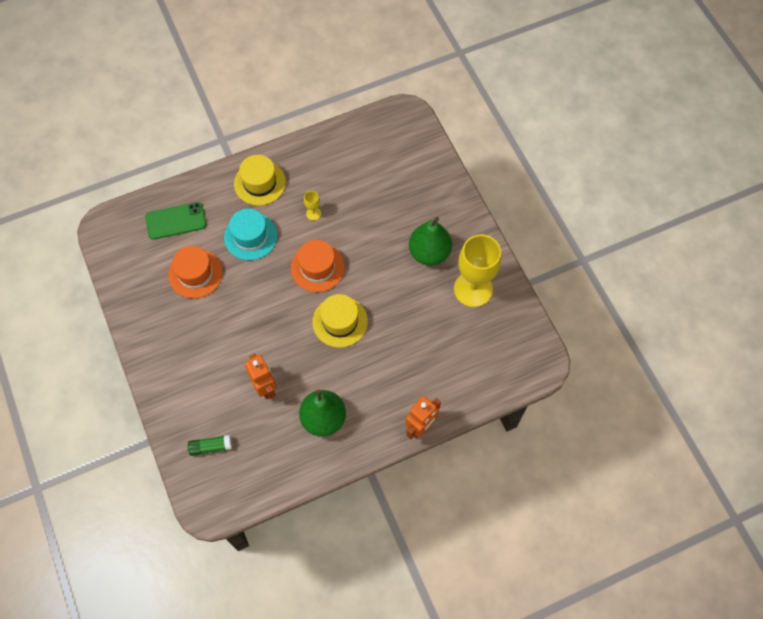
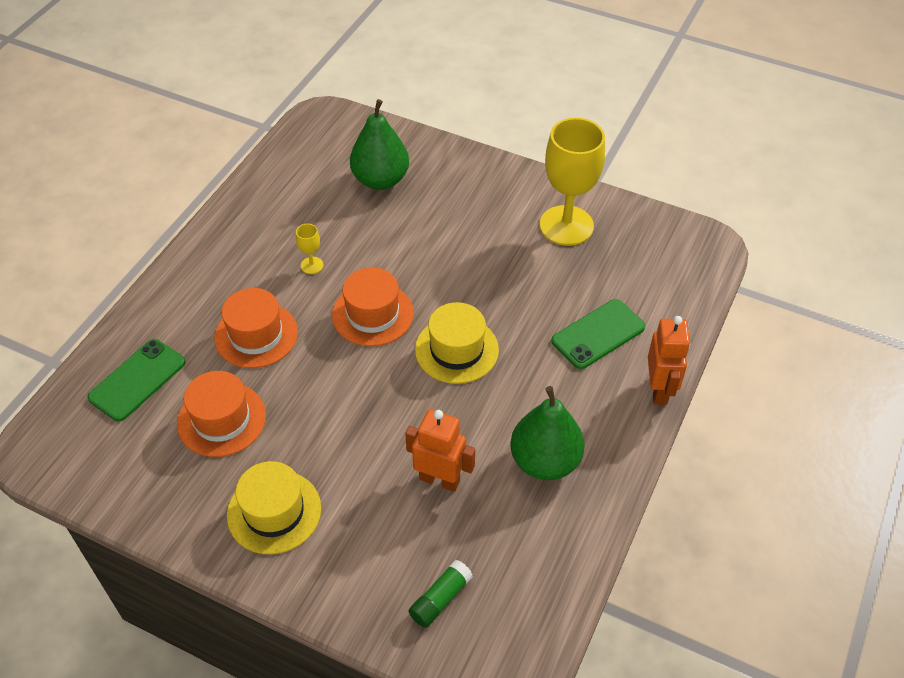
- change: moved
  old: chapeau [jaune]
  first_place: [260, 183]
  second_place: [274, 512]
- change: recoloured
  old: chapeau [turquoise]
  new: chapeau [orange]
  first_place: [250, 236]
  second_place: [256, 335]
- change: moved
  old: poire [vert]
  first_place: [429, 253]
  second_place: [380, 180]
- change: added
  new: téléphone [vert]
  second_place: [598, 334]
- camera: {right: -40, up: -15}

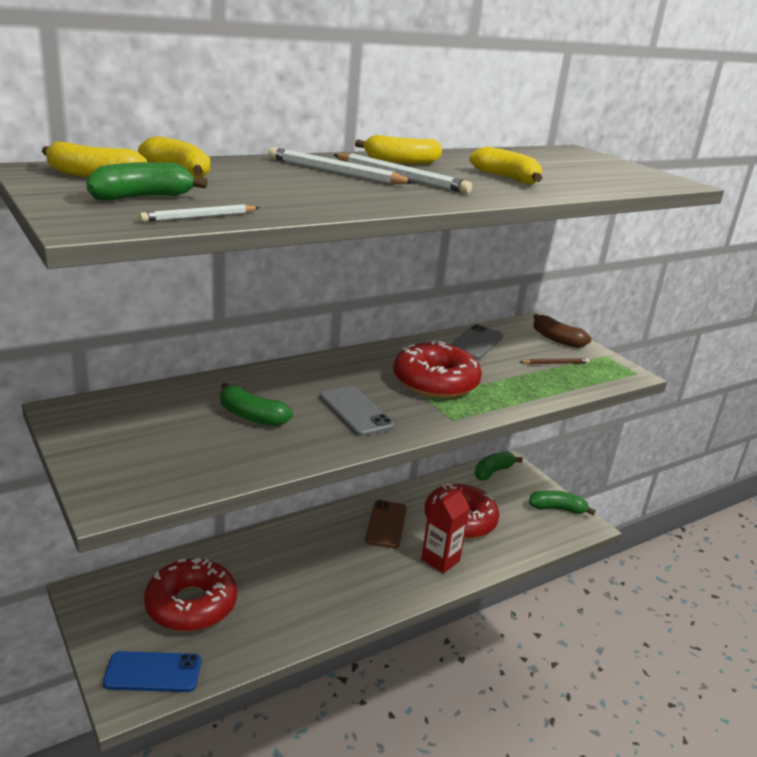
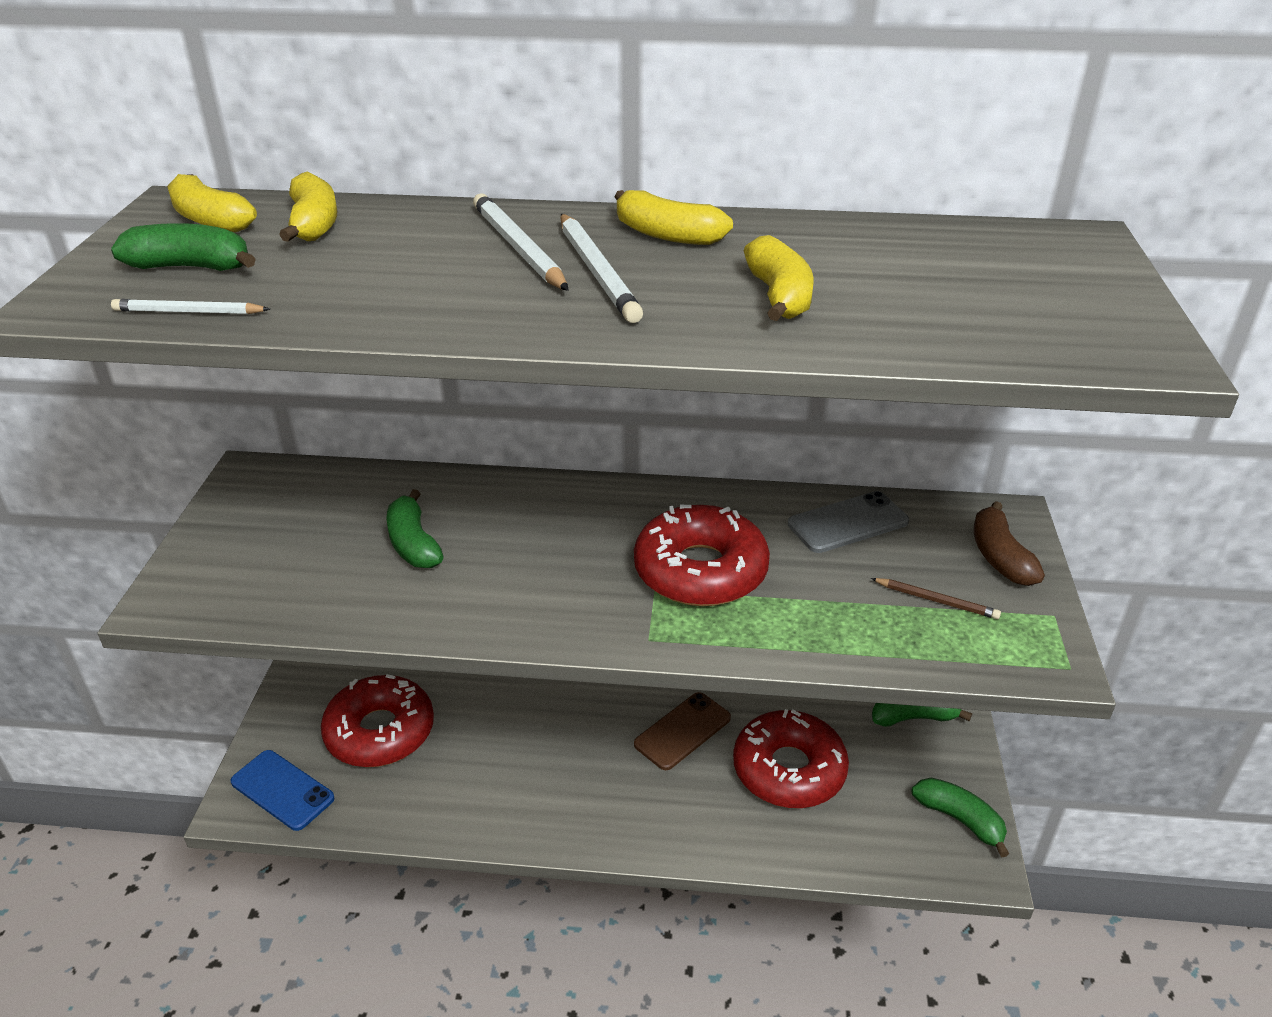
- change: removed
  old: téléphone [gris]
  first_place: [356, 411]
- change: removed
  old: brique de lait [rouge]
  first_place: [440, 560]
- camera: {right: 40, up: 10}

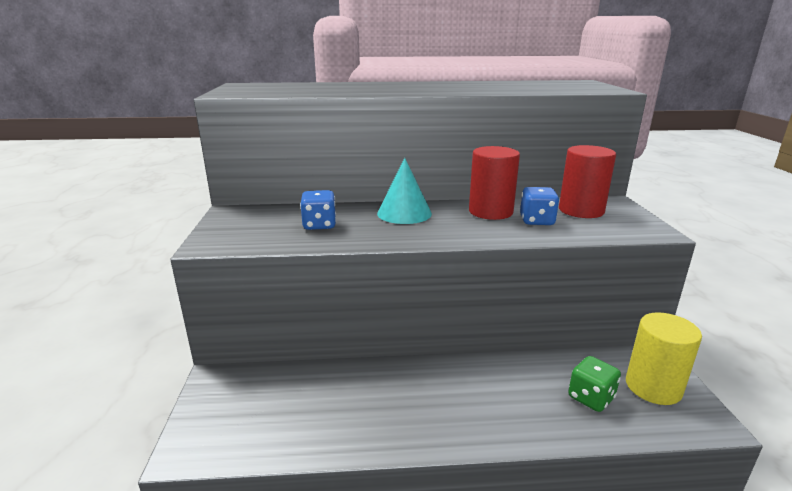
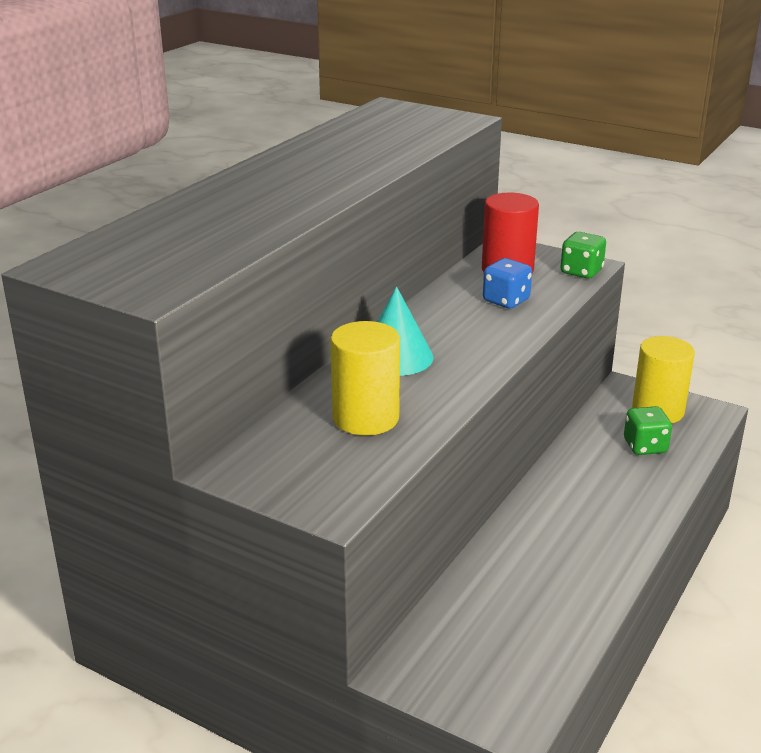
- change: removed
  old: cylindre [rouge]
  first_place: [490, 212]
- change: replaced
  old: dé [bleu]
  new: cylindre [jaune]
  first_place: [319, 225]
  second_place: [366, 418]
- change: added
  new: dé [vert]
  second_place: [581, 272]
- camera: {right: -55, up: 5}

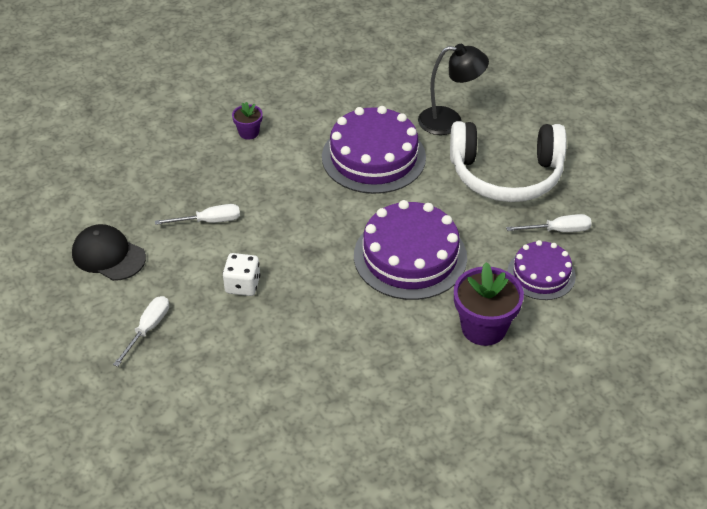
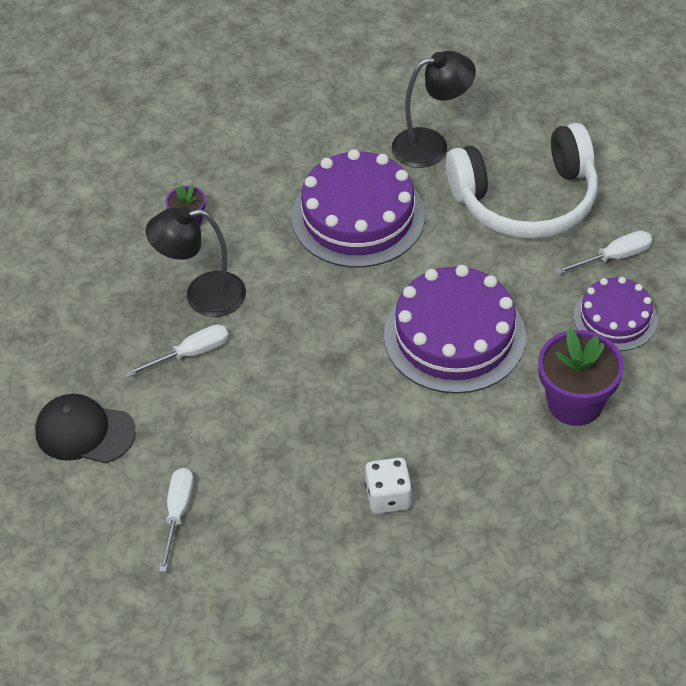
- change: moved
  old: dé [blanc]
  first_place: [242, 285]
  second_place: [388, 497]
- change: added
  new: lampe [noir]
  second_place: [202, 296]
- camera: {right: -15, up: 5}

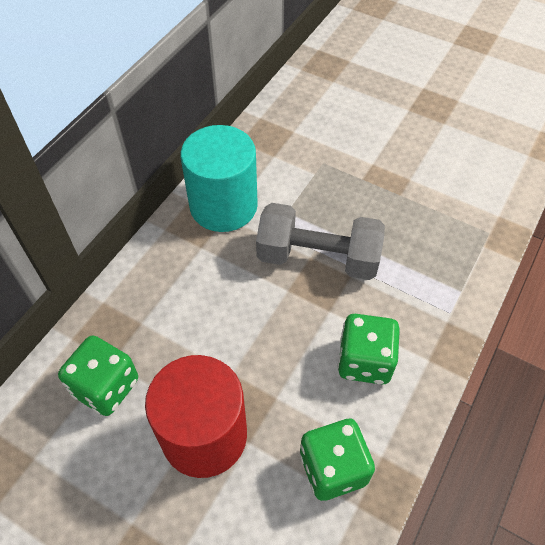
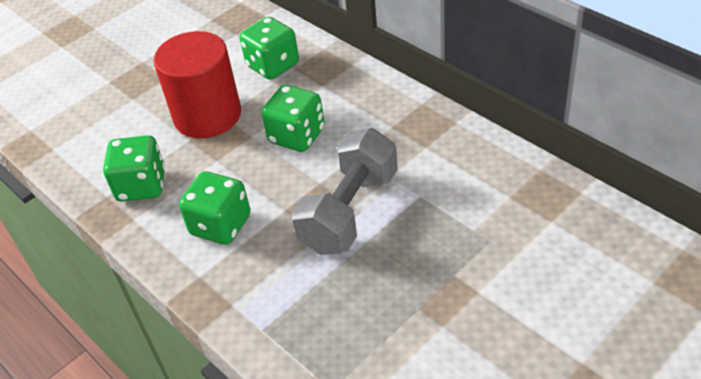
- change: removed
  old: cylindre [turquoise]
  first_place: [223, 206]
- change: added
  new: dé [vert]
  second_place: [297, 136]
- camera: {right: 110, up: -10}

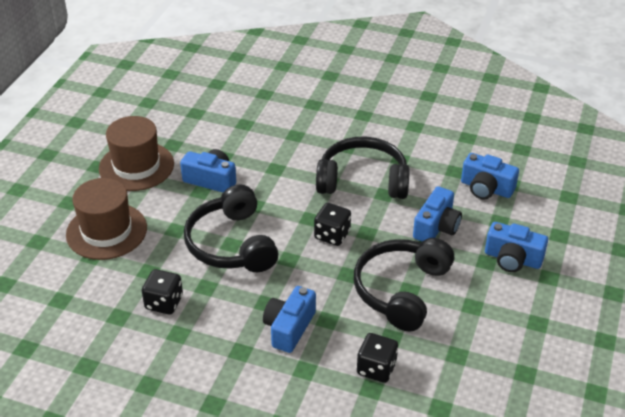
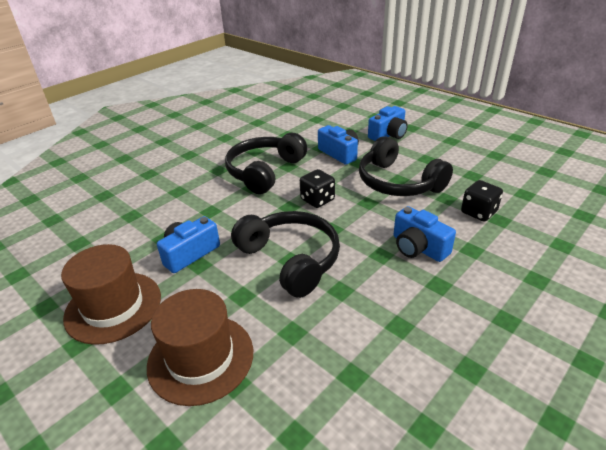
- change: removed
  old: appareil photo [bleu]
  first_place: [486, 188]
- change: turned
  old: casque audio [noir]
  first_place: [231, 244]
  second_place: [291, 259]
  degrees: -135
- change: removed
  old: dé [noir]
  first_place: [164, 303]
- camera: {right: -65, up: -5}

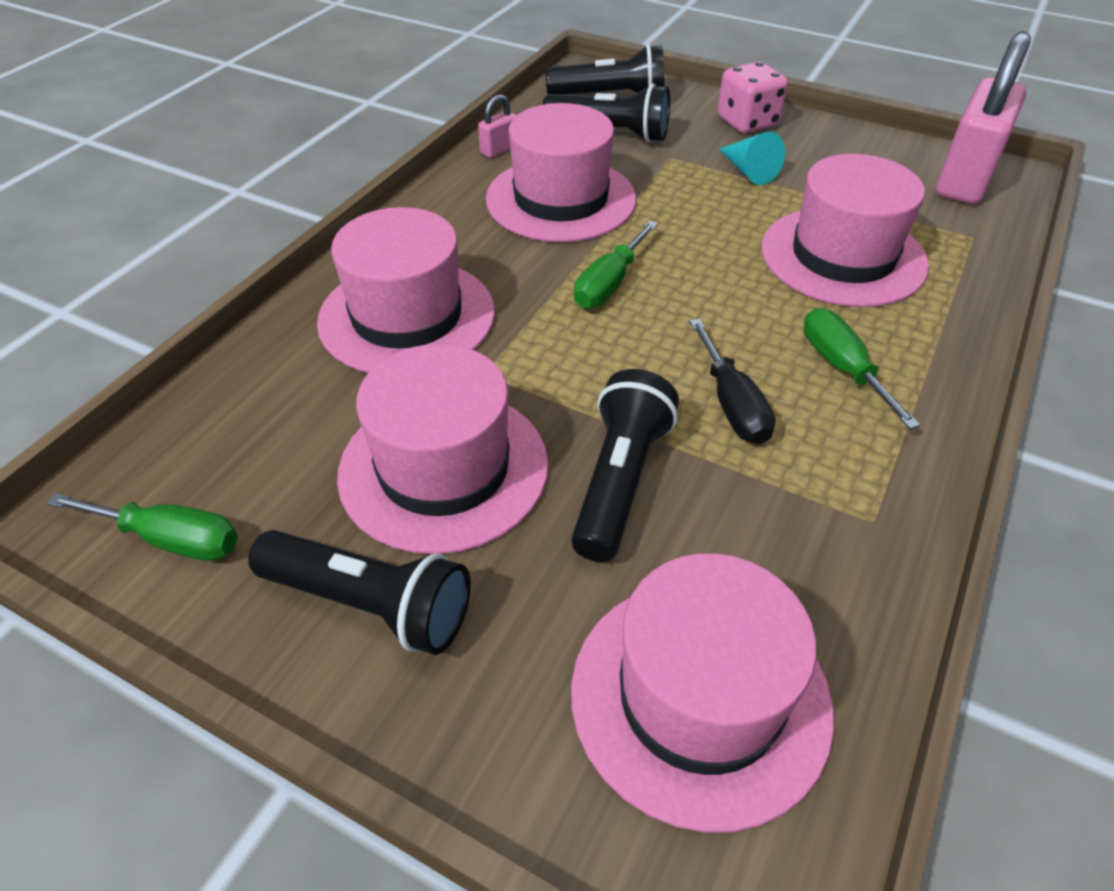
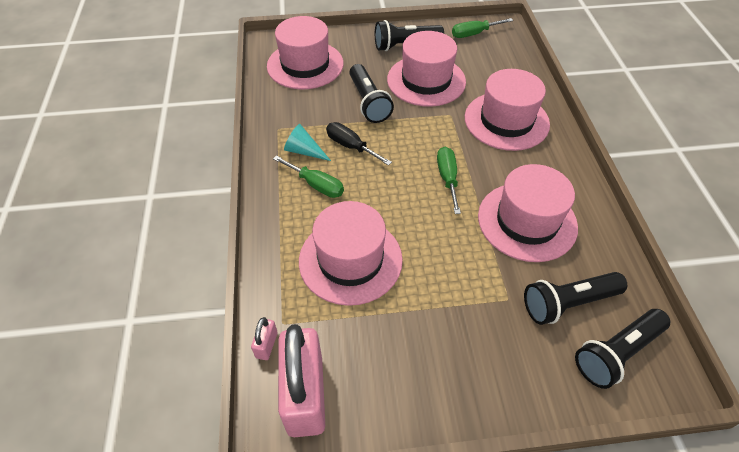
- change: removed
  old: dé [rose]
  first_place: [747, 122]
- change: moved
  old: cadenas [rose]
  first_place: [499, 150]
  second_place: [266, 345]
- change: moved
  old: cône [turquoise]
  first_place: [748, 171]
  second_place: [304, 151]
- camera: {right: 145, up: 5}

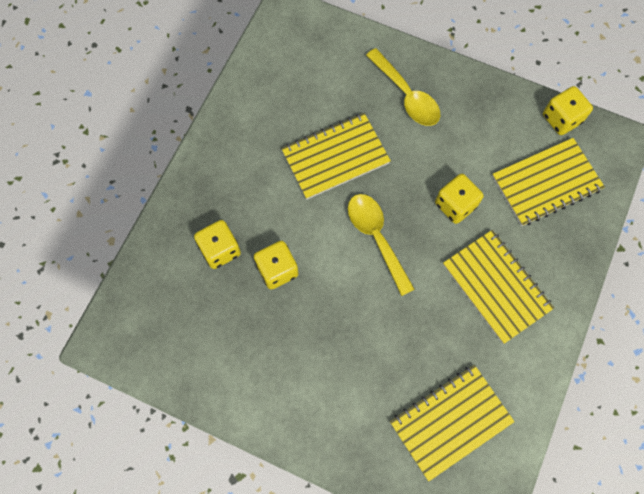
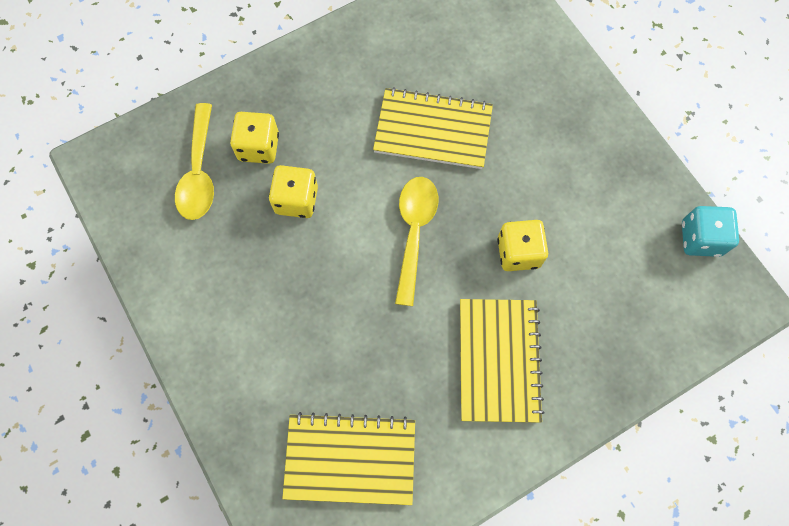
- change: moved
  old: cuillère [jaune]
  first_place: [406, 95]
  second_place: [199, 172]
- change: recoloured
  old: dé [jaune]
  new: dé [turquoise]
  first_place: [561, 119]
  second_place: [700, 238]
- change: removed
  old: carnet [jaune]
  first_place: [546, 183]
- camera: {right: 35, up: 0}

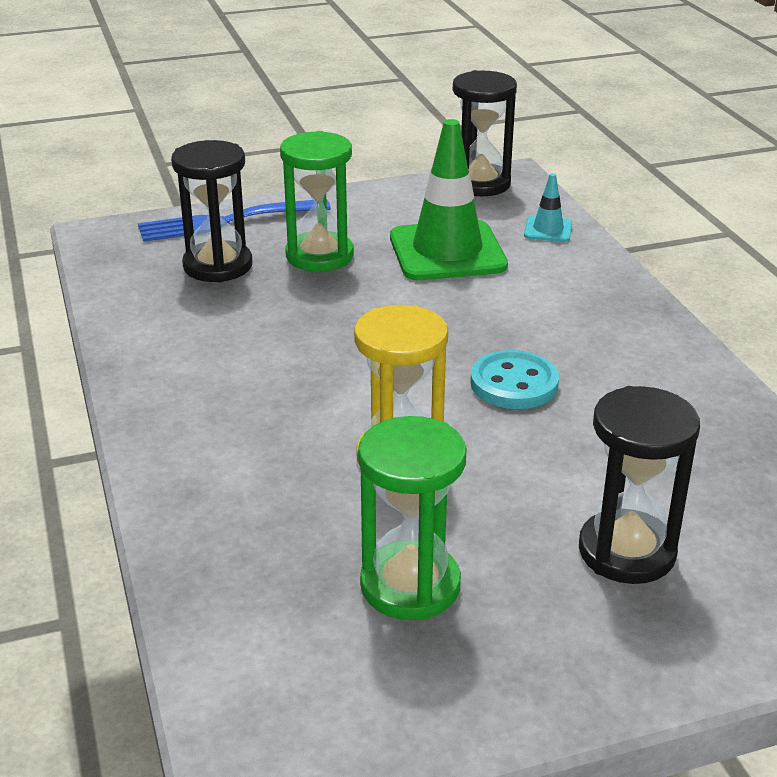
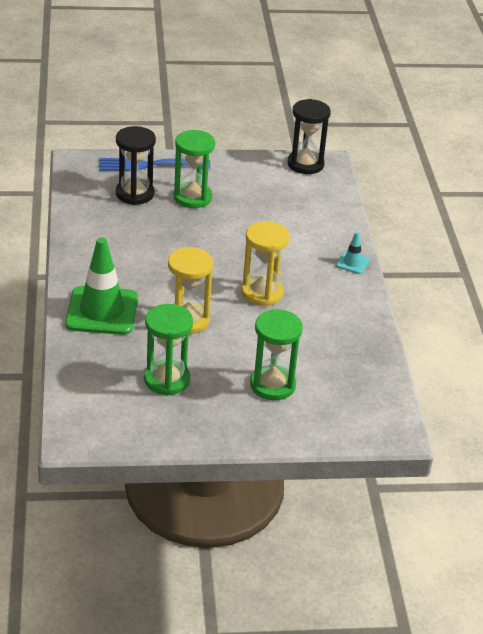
- change: moved
  old: cône de chantier [vert]
  first_place: [447, 252]
  second_place: [102, 311]
- change: moved
  old: cône de chantier [turquoise]
  first_place: [548, 230]
  second_place: [352, 263]
- change: replaced
  old: bouton [turquoise]
  new: sablier [jaune]
  first_place: [514, 383]
  second_place: [262, 293]
- change: recoloured
  old: sablier [noir]
  new: sablier [vert]
  first_place: [627, 551]
  second_place: [272, 385]
- camera: {right: 10, up: 5}

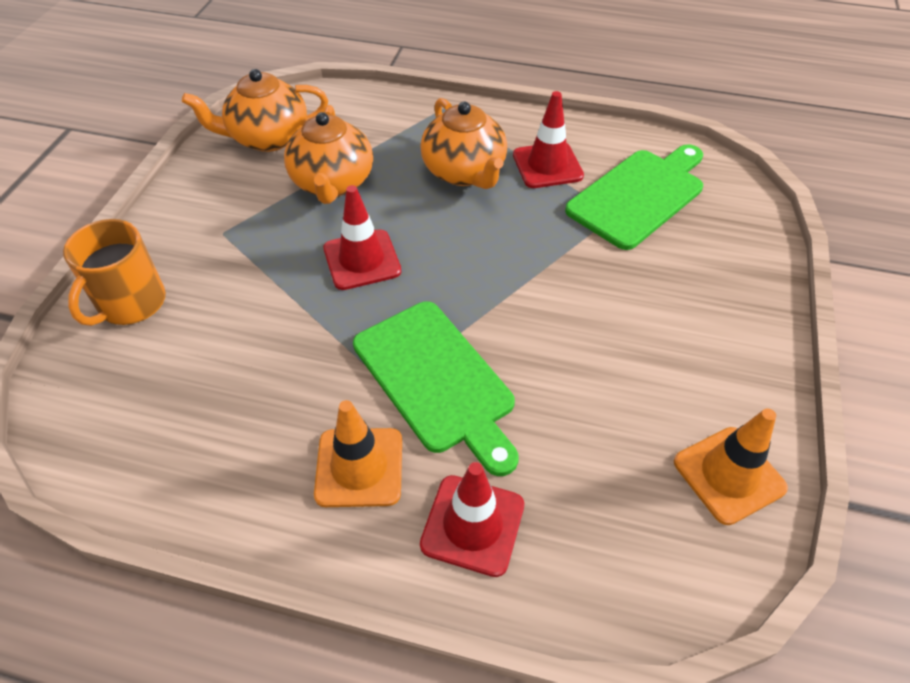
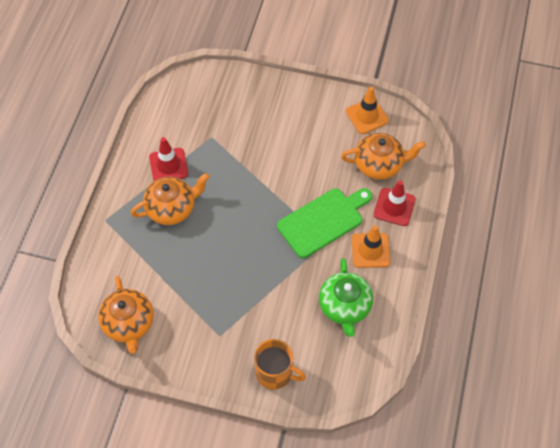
- change: moved
  old: théière [orange]
  first_place: [333, 183]
  second_place: [379, 164]
- change: removed
  old: planche à découper [vert]
  first_place: [639, 195]
- change: removed
  old: cône de chantier [rouge]
  first_place: [362, 260]
- change: added
  new: théière [vert]
  second_place: [345, 307]
- camera: {right: -90, up: 10}

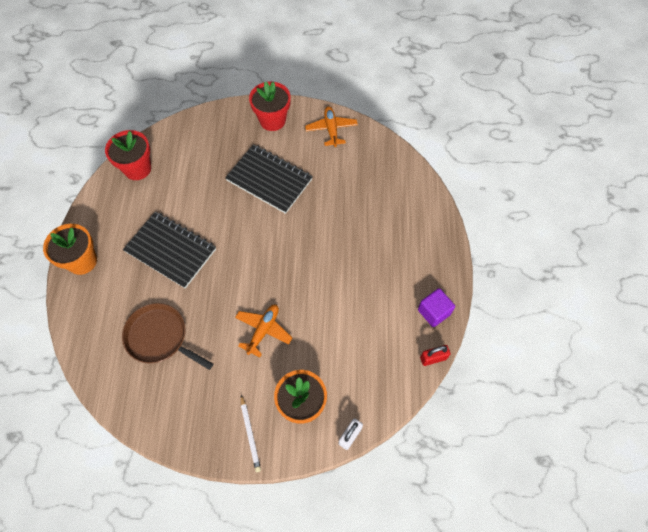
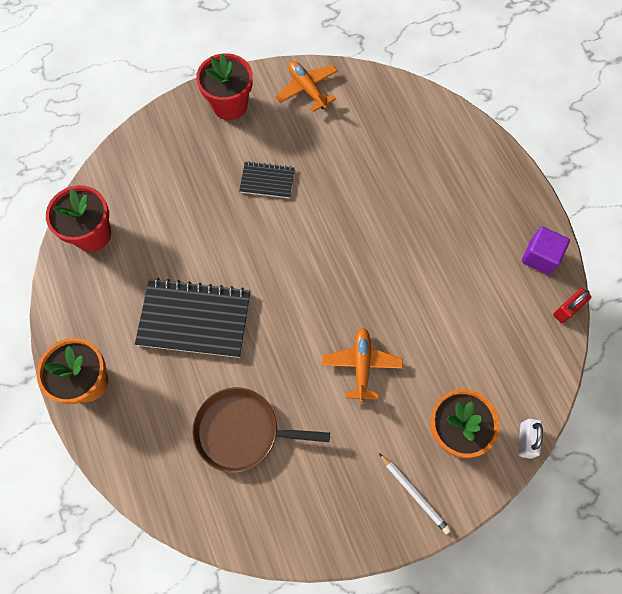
- change: resized
  old: carnet [noir]
  first_place: [269, 180]
  second_place: [267, 181]
  factor: 0.53
- camera: {right: -25, up: 5}

